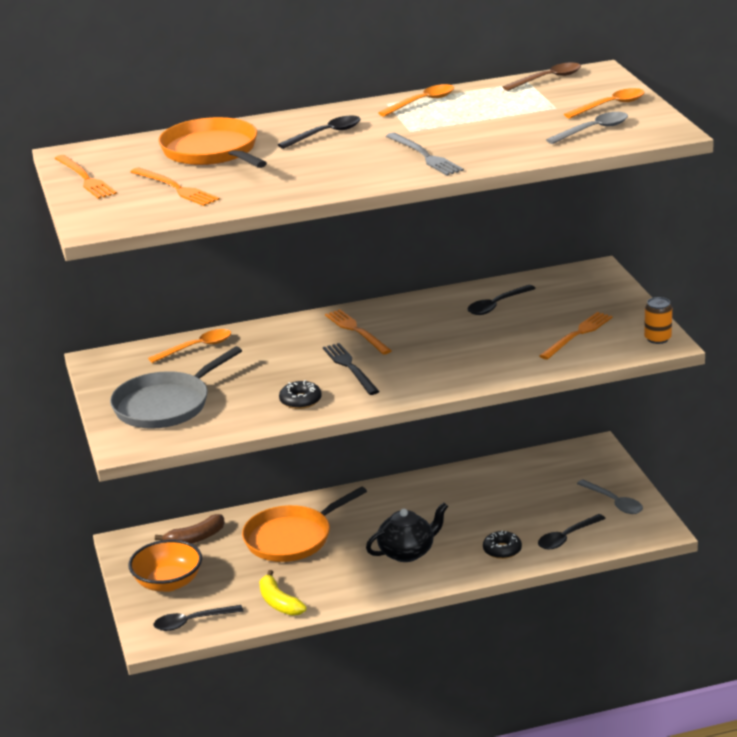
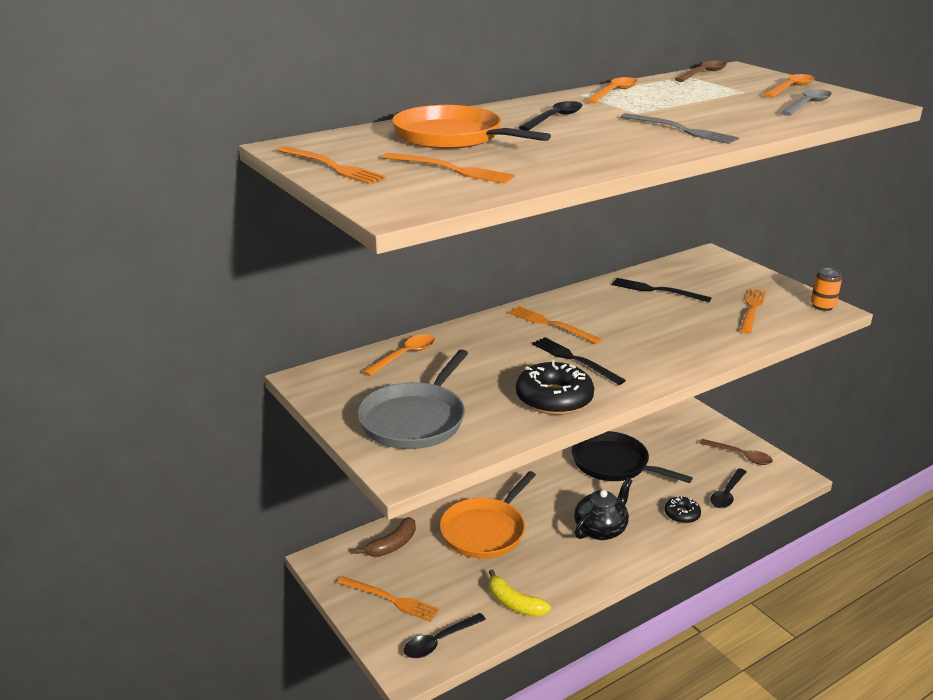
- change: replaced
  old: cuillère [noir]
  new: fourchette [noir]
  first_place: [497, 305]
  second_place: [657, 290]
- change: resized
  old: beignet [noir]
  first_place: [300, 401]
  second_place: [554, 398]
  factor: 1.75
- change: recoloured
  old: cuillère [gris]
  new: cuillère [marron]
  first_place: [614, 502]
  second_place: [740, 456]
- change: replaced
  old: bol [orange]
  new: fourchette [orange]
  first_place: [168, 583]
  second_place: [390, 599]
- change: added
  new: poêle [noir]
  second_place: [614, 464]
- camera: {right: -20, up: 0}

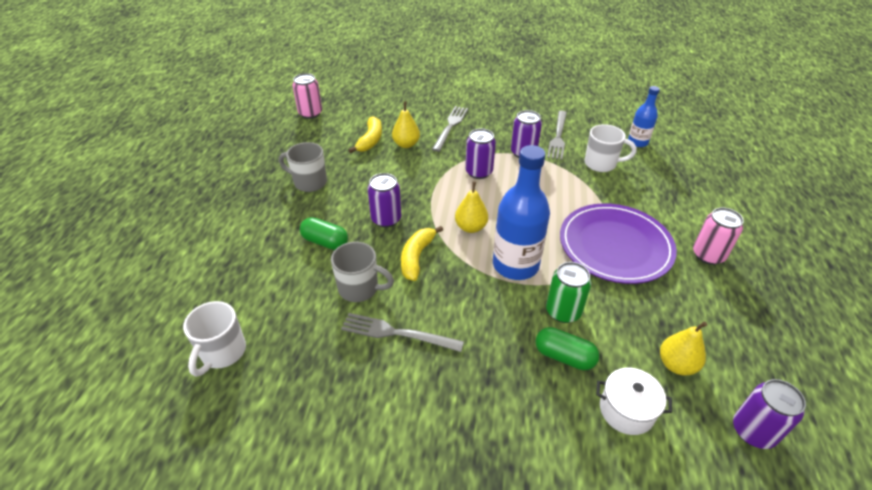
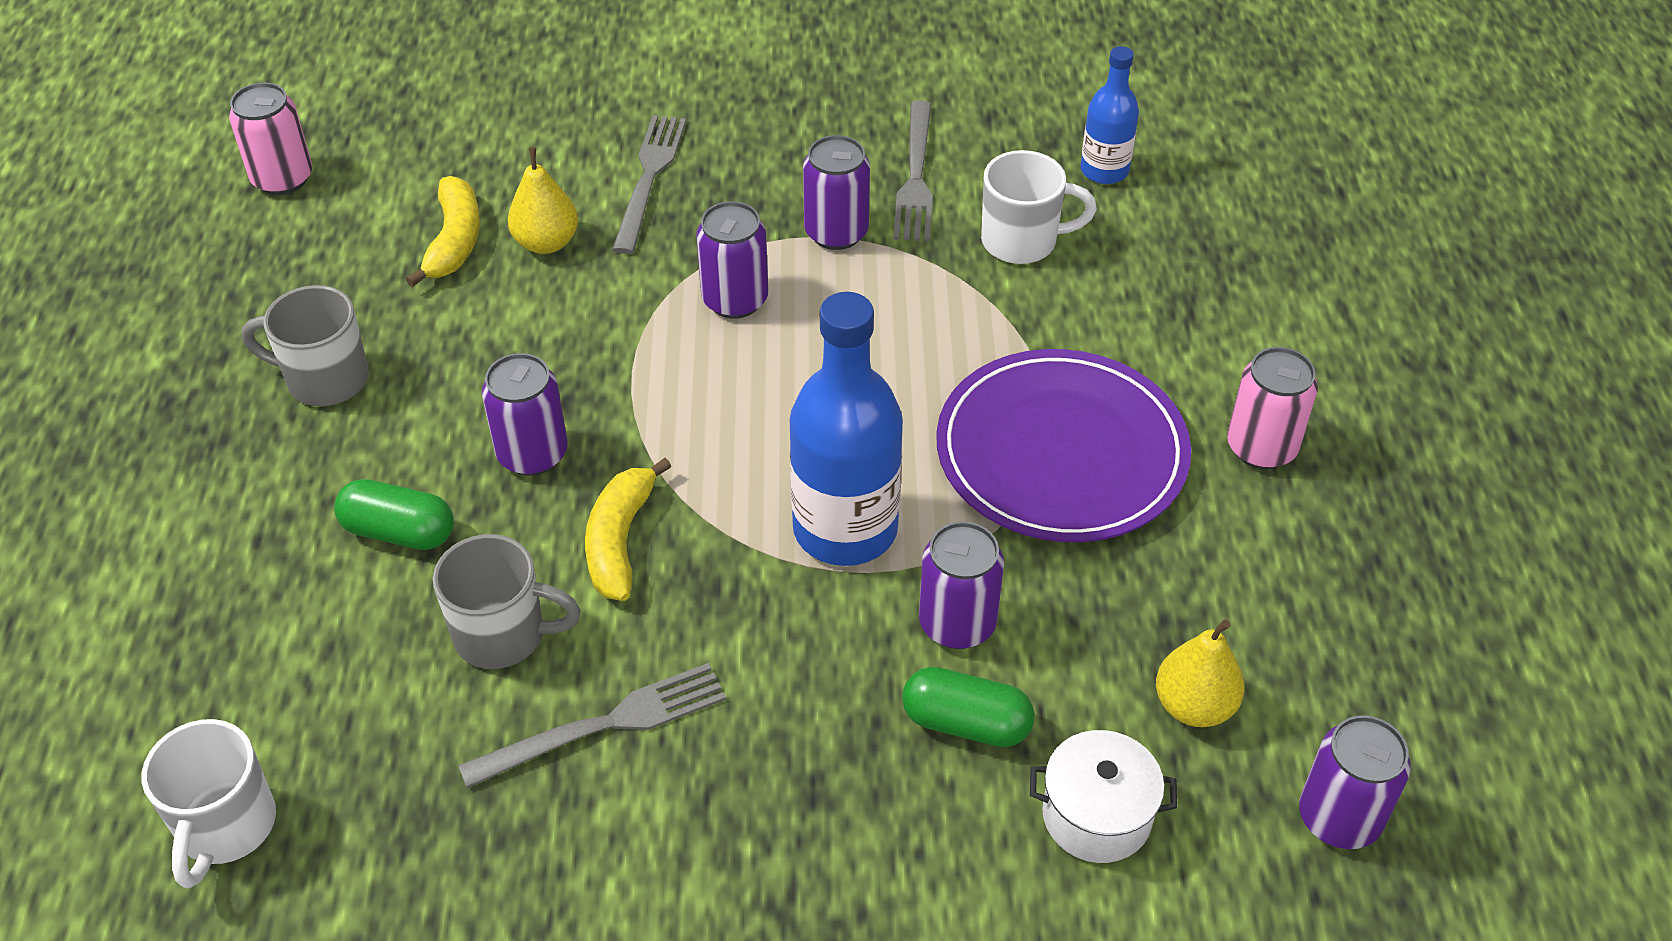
- change: removed
  old: poire [jaune]
  first_place: [471, 227]
- change: recoloured
  old: canette [vert]
  new: canette [violet]
  first_place: [563, 311]
  second_place: [957, 623]
- change: turned
  old: fourchette [gris]
  first_place: [397, 333]
  second_place: [605, 725]
  degrees: 150
- camera: {right: -10, up: 5}

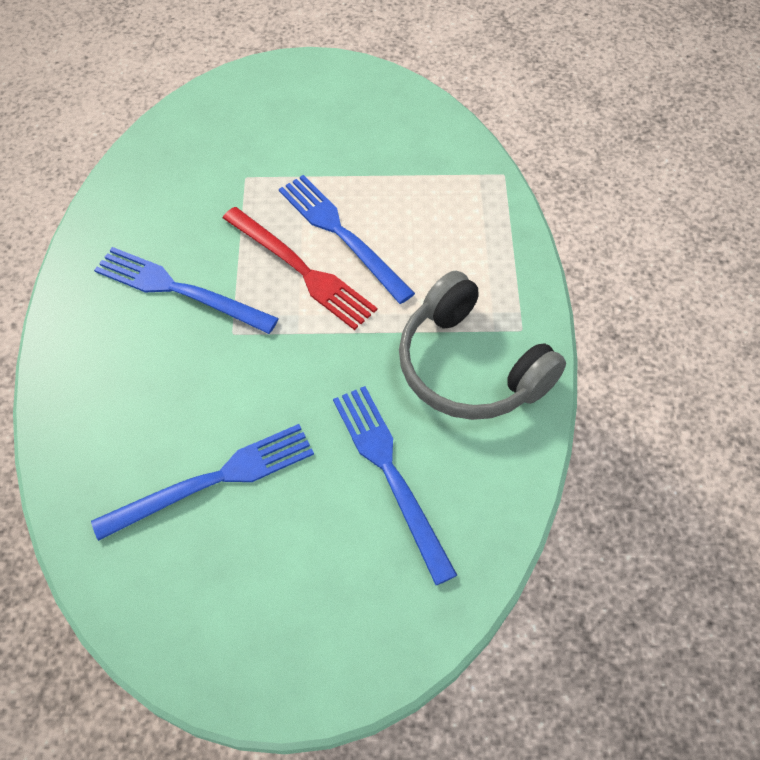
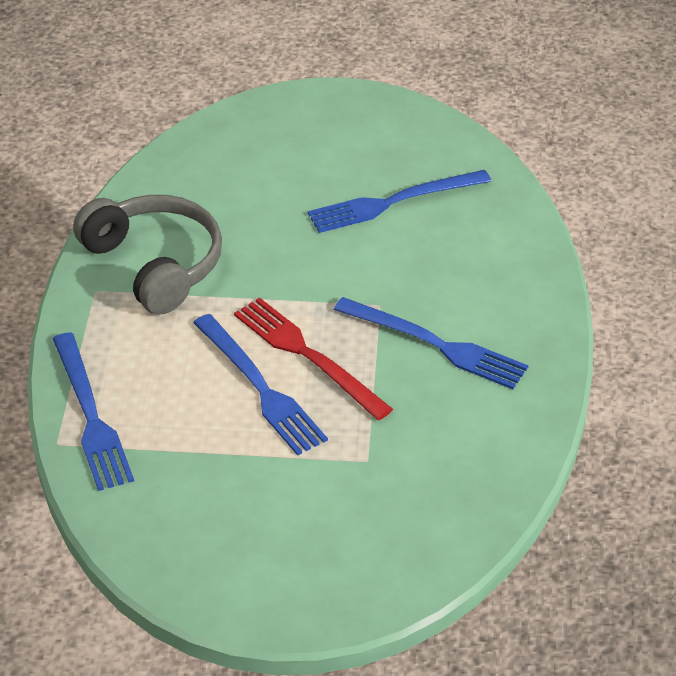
- change: moved
  old: fourchette [bleu]
  first_place: [390, 474]
  second_place: [91, 416]
- camera: {right: -175, up: -15}

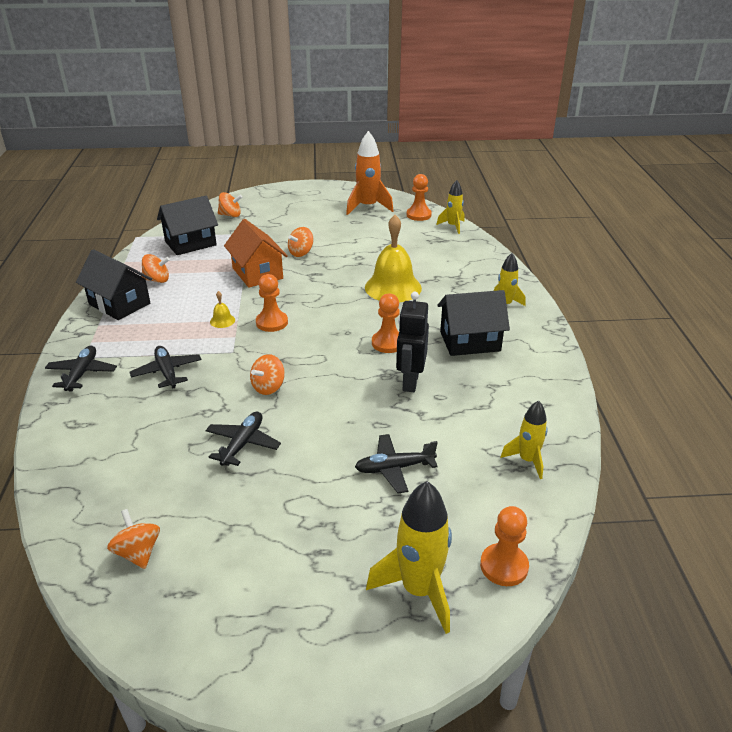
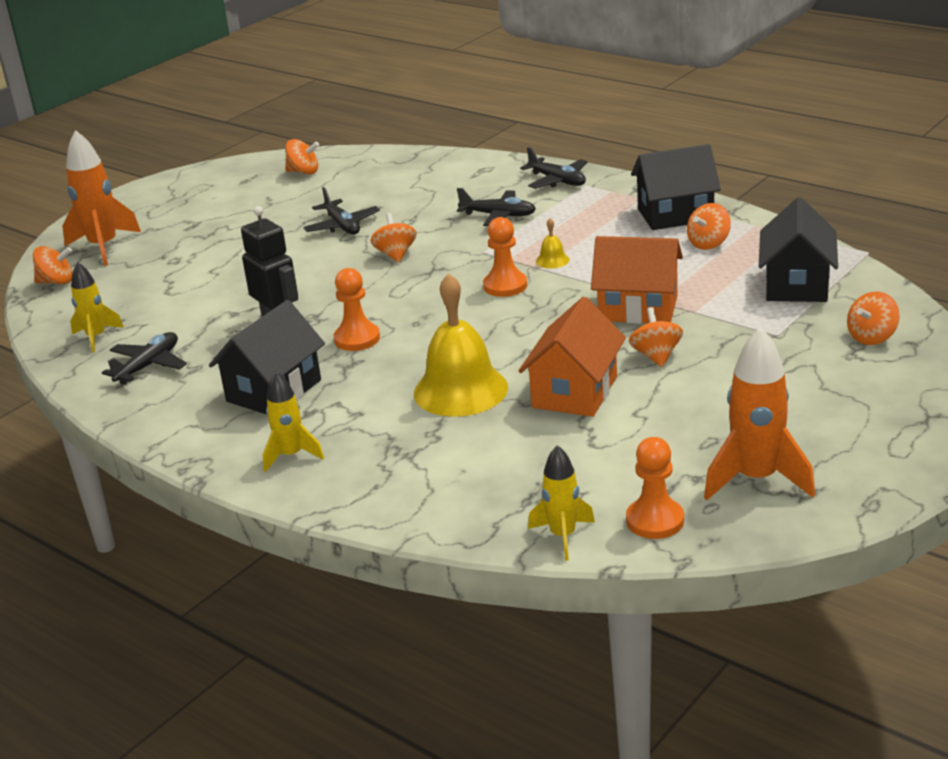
- change: moved
  old: avion [noir]
  first_place: [394, 468]
  second_place: [148, 366]
- change: recoloured
  old: fusée [jaune]
  new: fusée [orange]
  first_place: [419, 590]
  second_place: [103, 247]
- change: replaced
  old: pion [orange]
  new: toupie [orange]
  first_place: [504, 566]
  second_place: [56, 282]
- change: added
  new: maison [orange]
  second_place: [574, 392]
- camera: {right: 135, up: -5}

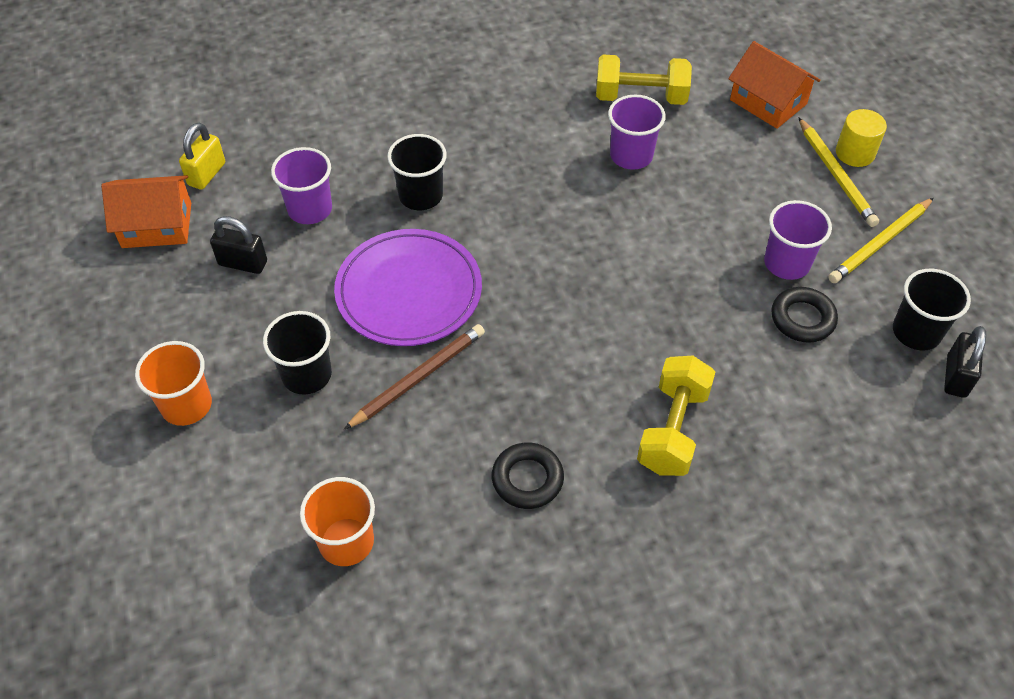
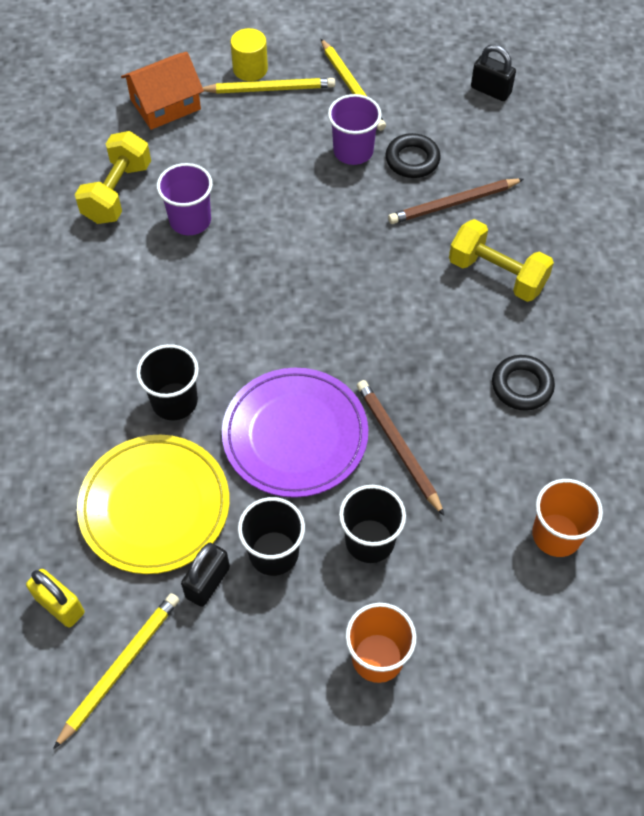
- change: replaced
  old: gobelet [violet]
  new: assiette [jaune]
  first_place: [310, 209]
  second_place: [155, 506]
- change: replaced
  old: maison [orange]
  new: crayon [jaune]
  first_place: [157, 225]
  second_place: [120, 667]
- change: moved
  old: gobelet [noir]
  first_place: [916, 332]
  second_place: [274, 553]
- change: added
  new: crayon [marron]
  second_place: [453, 204]
- camera: {right: -75, up: 5}

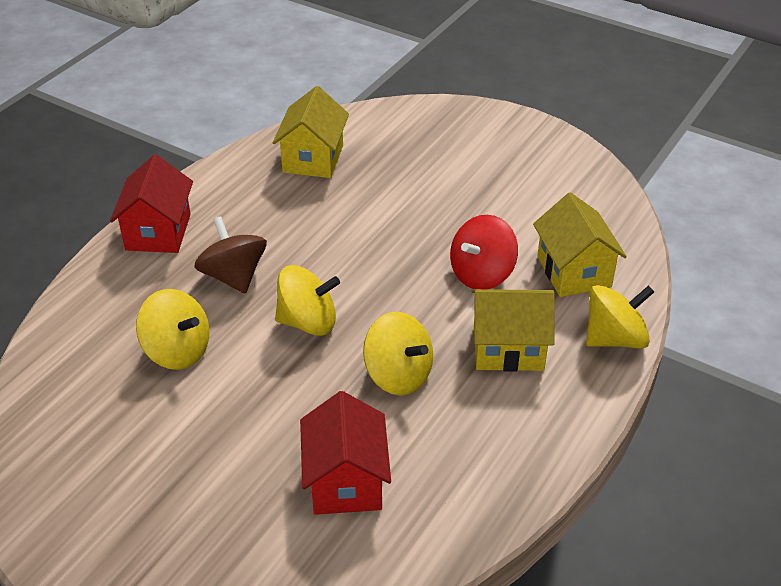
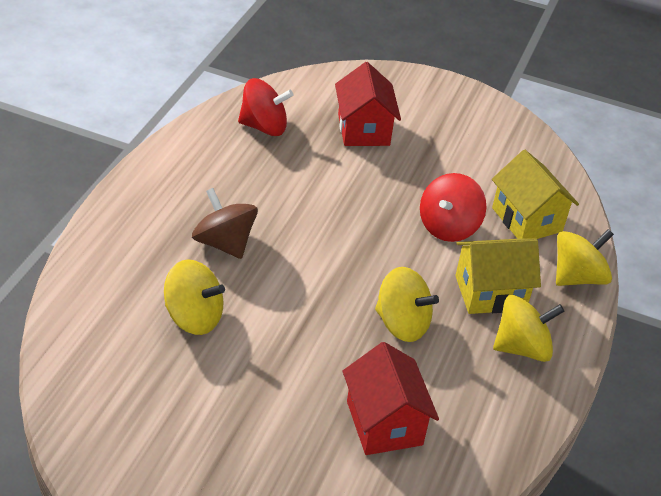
- change: replaced
  old: maison [jaune]
  new: toupie [rouge]
  first_place: [313, 159]
  second_place: [264, 127]
- change: moved
  old: maison [rouge]
  first_place: [158, 232]
  second_place: [363, 129]
- change: moved
  old: toupie [jaune]
  first_place: [308, 322]
  second_place: [522, 347]
- camera: {right: -15, up: 0}

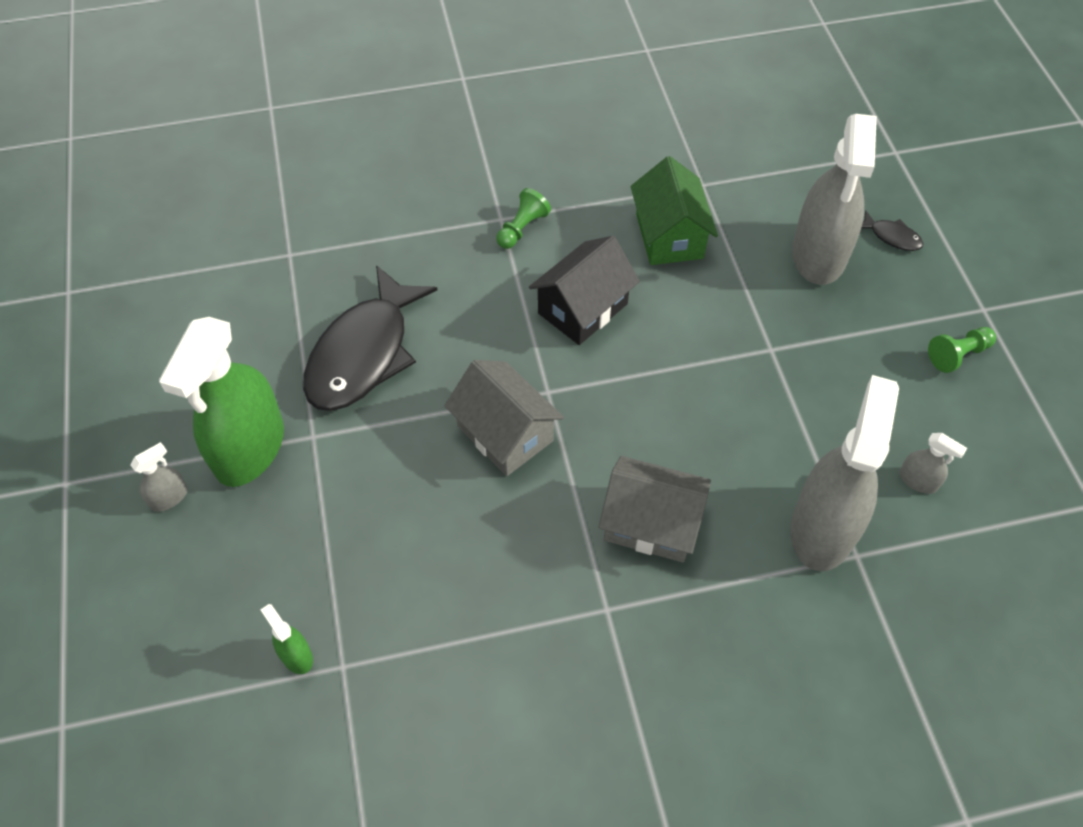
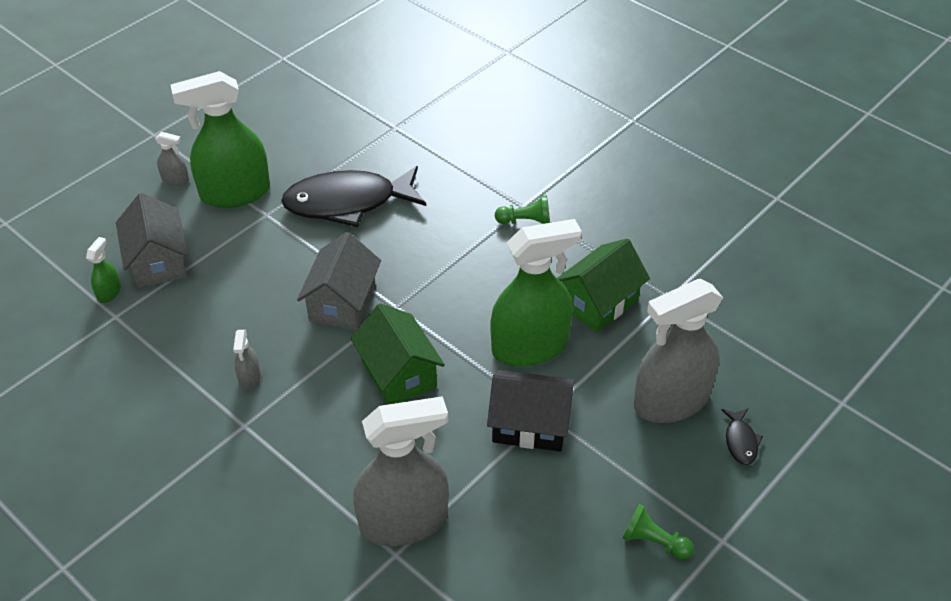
- change: moved
  old: maison [noir]
  first_place: [583, 308]
  second_place: [530, 425]
- change: moved
  old: vaporisateur [gris]
  first_place: [918, 480]
  second_place: [249, 378]
- change: moved
  old: maison [gris]
  first_place: [651, 523]
  second_place: [158, 262]
- change: added
  new: vaporisateur [vert]
  second_place: [530, 347]
- change: added
  new: maison [vert]
  second_place: [399, 374]
- camera: {right: 55, up: -10}

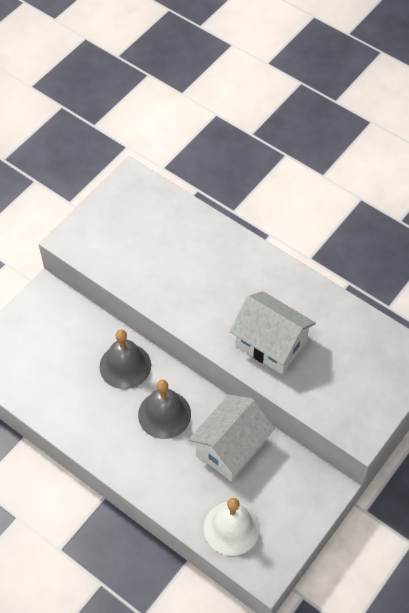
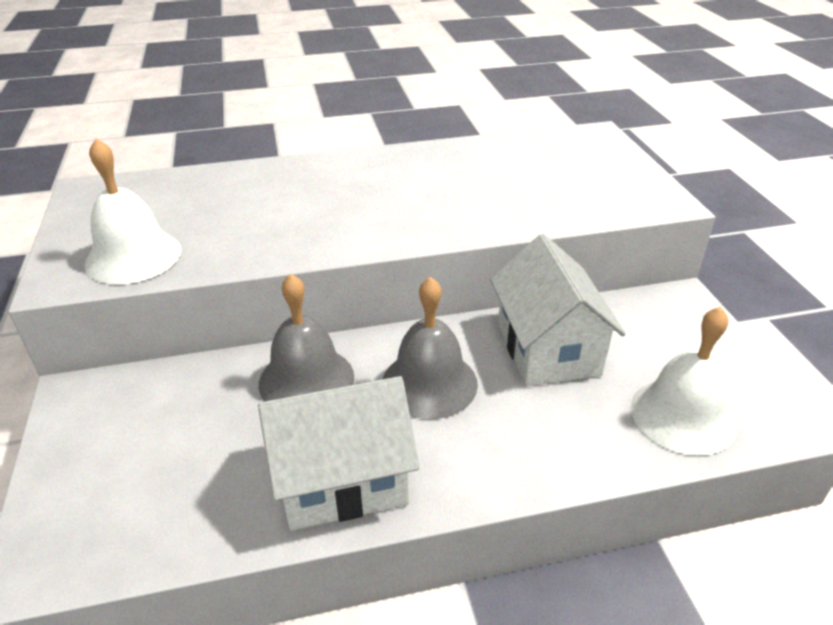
- change: moved
  old: maison [blanc]
  first_place: [271, 343]
  second_place: [342, 479]
- change: added
  new: cloche [blanc]
  second_place: [133, 256]
- camera: {right: -50, up: -20}

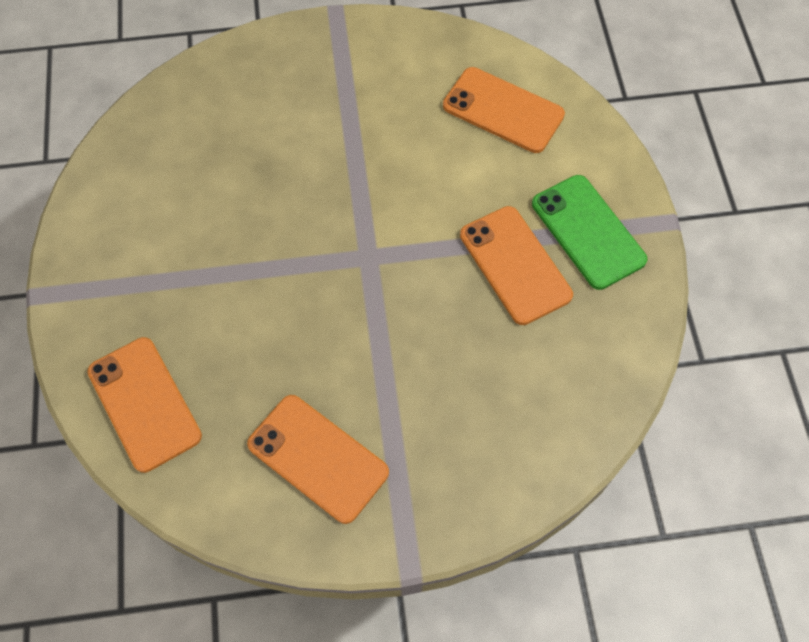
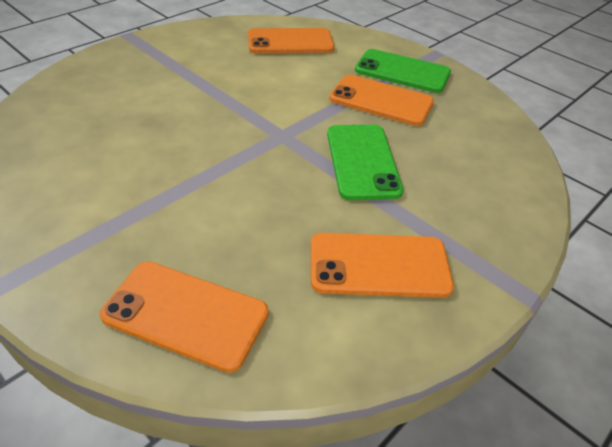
- change: added
  new: téléphone [vert]
  second_place: [362, 161]
- camera: {right: -40, up: -20}

